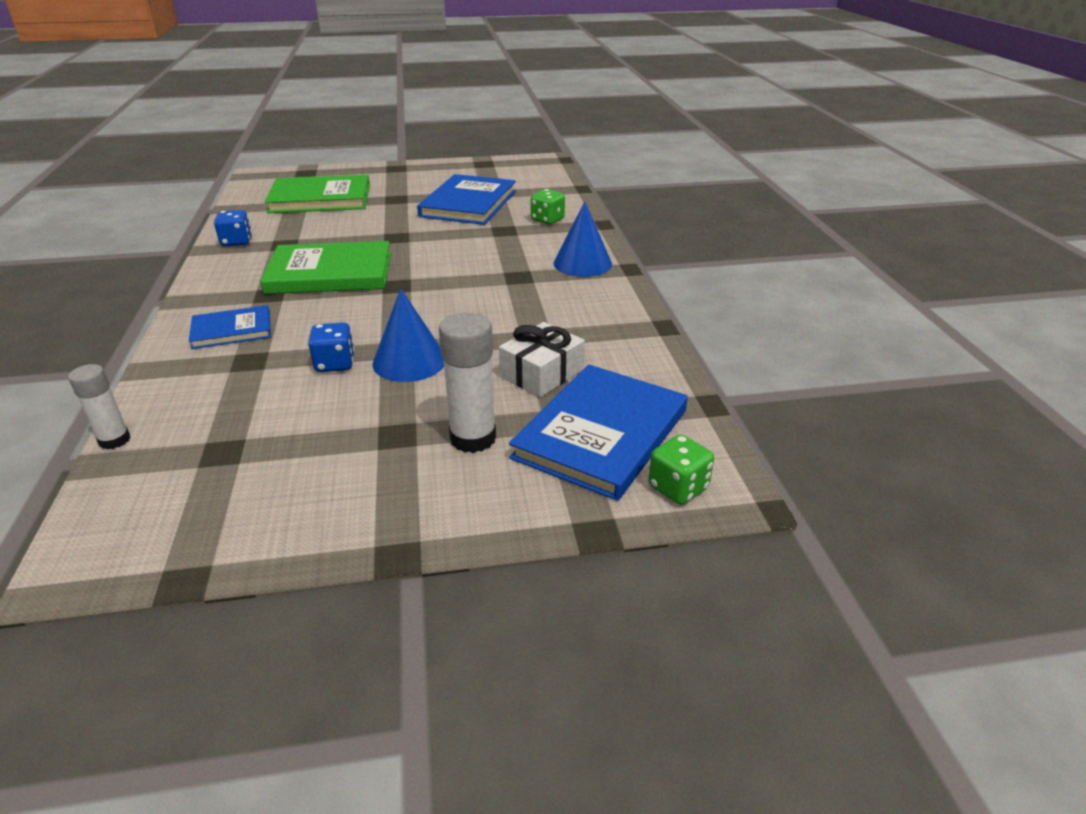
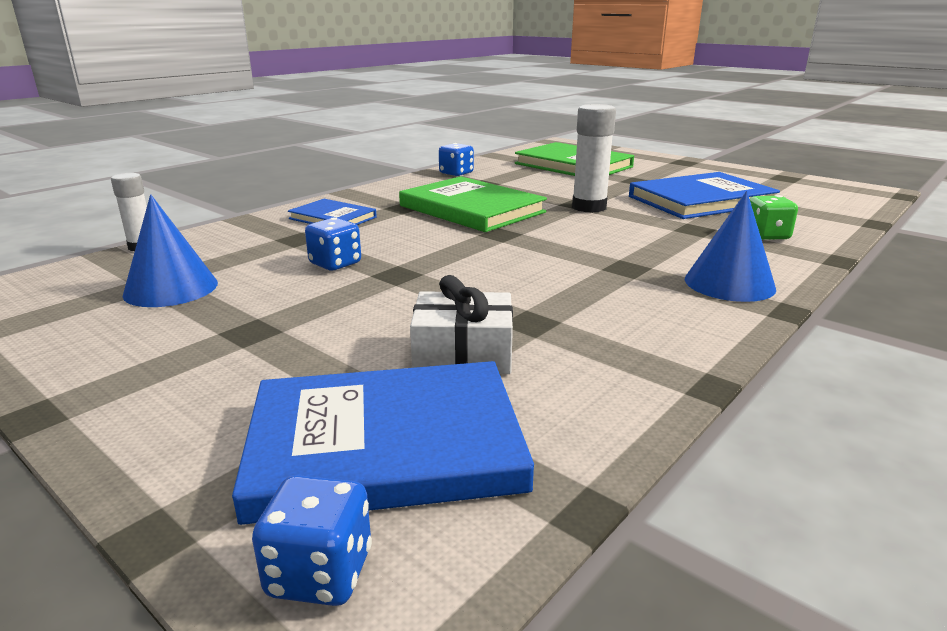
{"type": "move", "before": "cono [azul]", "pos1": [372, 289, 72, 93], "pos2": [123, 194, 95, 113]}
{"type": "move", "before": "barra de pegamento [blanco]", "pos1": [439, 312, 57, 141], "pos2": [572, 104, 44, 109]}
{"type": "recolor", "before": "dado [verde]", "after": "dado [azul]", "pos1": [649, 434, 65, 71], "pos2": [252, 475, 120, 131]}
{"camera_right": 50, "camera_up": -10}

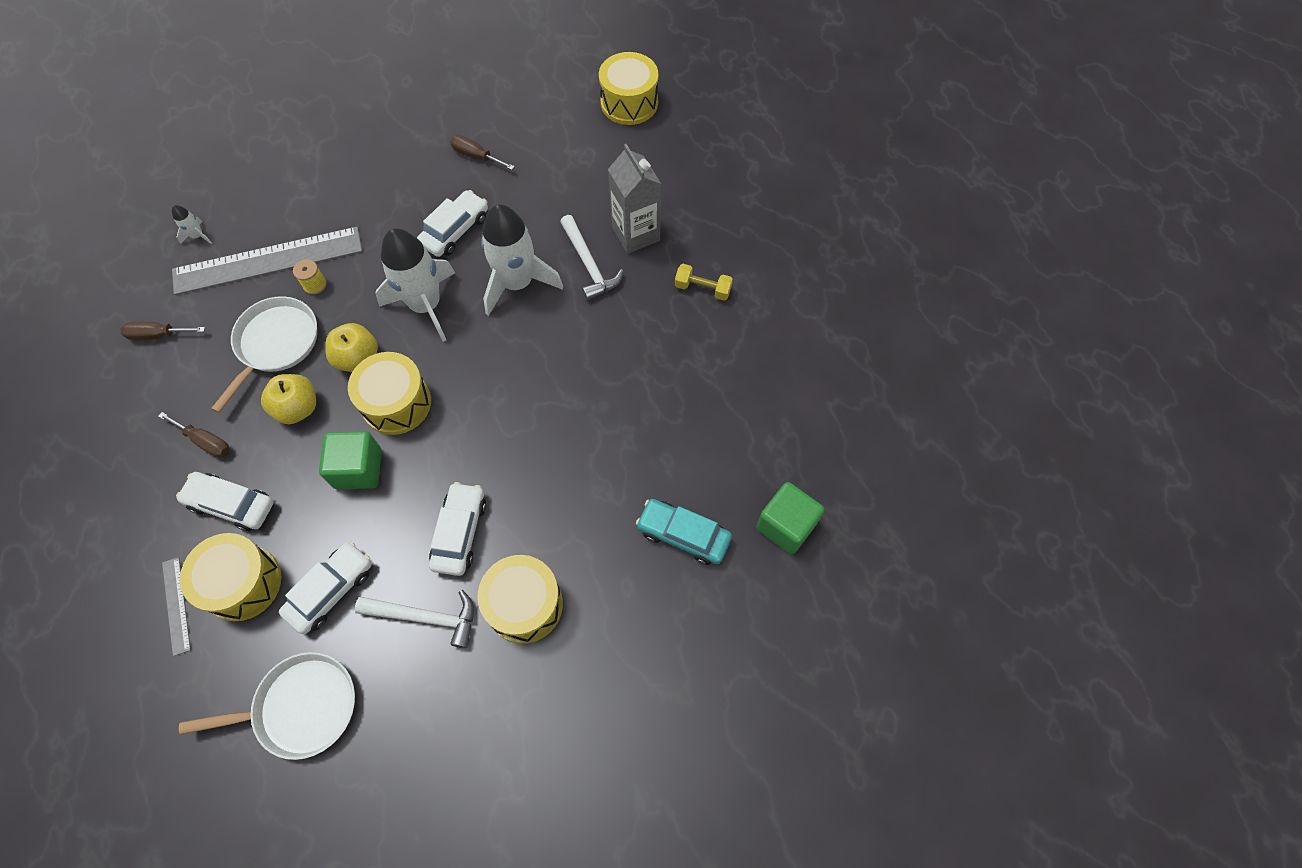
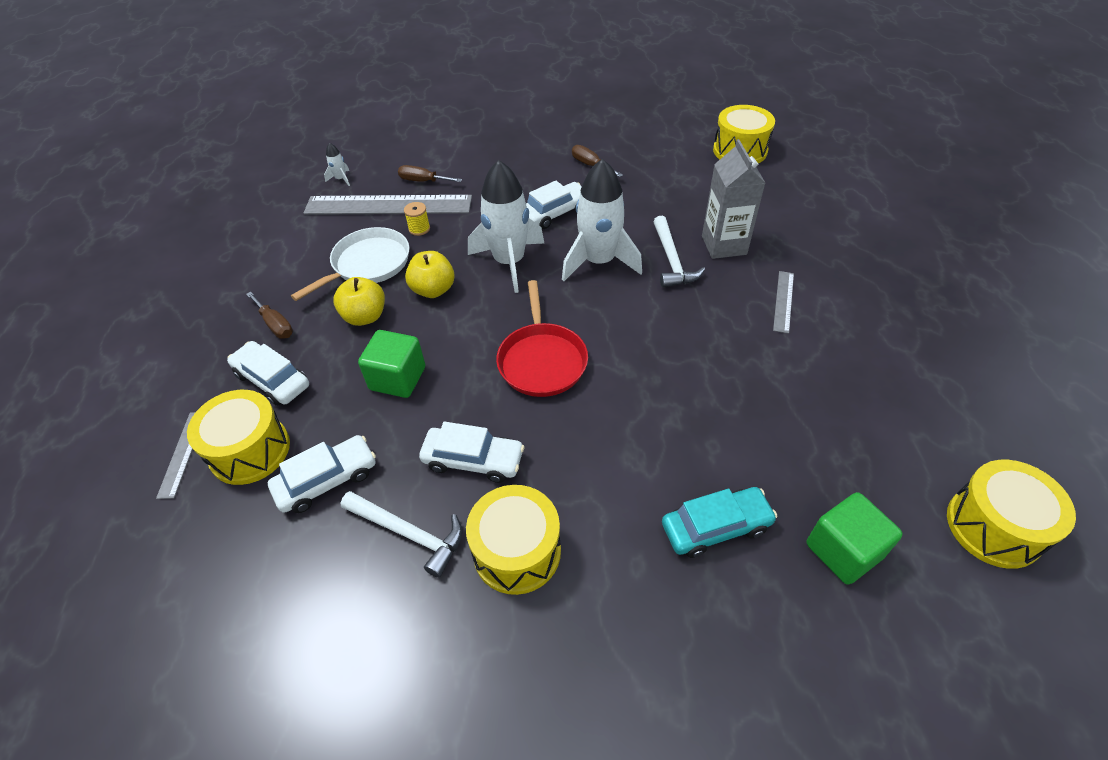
{"type": "delete", "before": "sartén [blanco]", "pos1": [179, 652, 176, 108]}
{"type": "insert", "after": "sartén [rojo]", "pos2": [496, 280, 92, 117]}
{"type": "move", "before": "destornillador [marrón]", "pos1": [120, 321, 85, 19], "pos2": [398, 165, 64, 17]}
{"type": "move", "before": "tambor [amarillo]", "pos1": [348, 352, 83, 83], "pos2": [947, 460, 129, 109]}
{"type": "replace", "before": "mancuerna [amarillo]", "after": "regla [gris]", "pos1": [675, 264, 58, 36], "pos2": [773, 271, 21, 63]}
{"type": "rotate", "before": "coche [blanco]", "pos1": [429, 482, 57, 94], "pos2": [419, 422, 105, 61], "turn": 75}
{"type": "rotate", "before": "coche [turquesa]", "pos1": [636, 499, 96, 66], "pos2": [662, 487, 115, 71], "turn": 120}
{"camera_right": 20, "camera_up": -15}

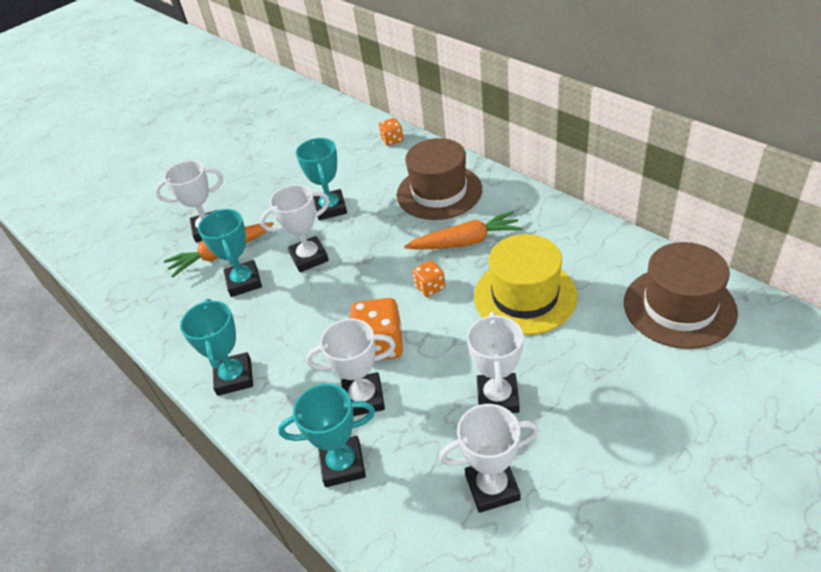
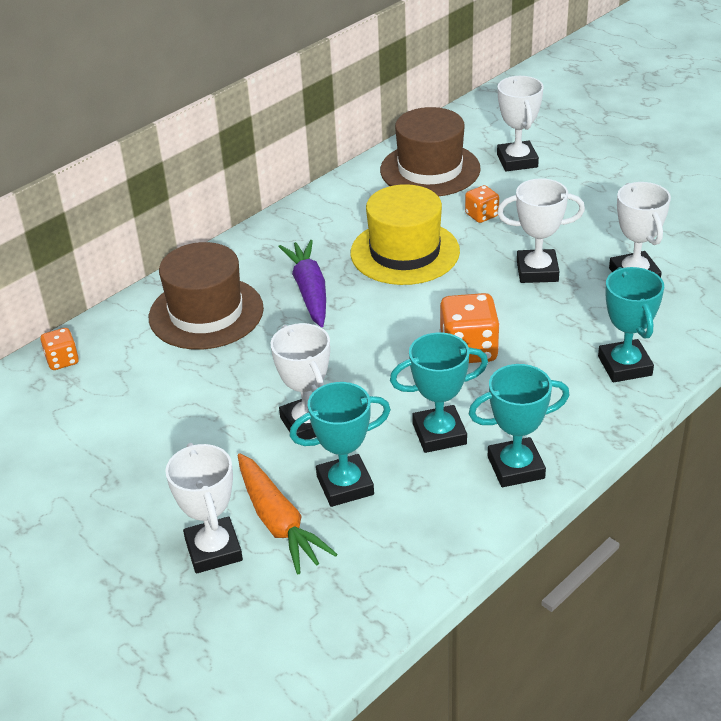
{"type": "move", "before": "trofeo [turquesa]", "pos1": [296, 138, 51, 82], "pos2": [390, 332, 98, 121]}
{"type": "move", "before": "trofeo [blanco]", "pos1": [306, 318, 90, 98], "pos2": [497, 76, 47, 95]}
{"type": "move", "before": "dado [naranja]", "pos1": [412, 260, 33, 37], "pos2": [465, 185, 34, 38]}
{"type": "recolor", "before": "zanahoria [naranja]", "after": "zanahoria [morado]", "pos1": [404, 211, 119, 39], "pos2": [278, 240, 48, 87]}
{"camera_right": -95, "camera_up": -5}

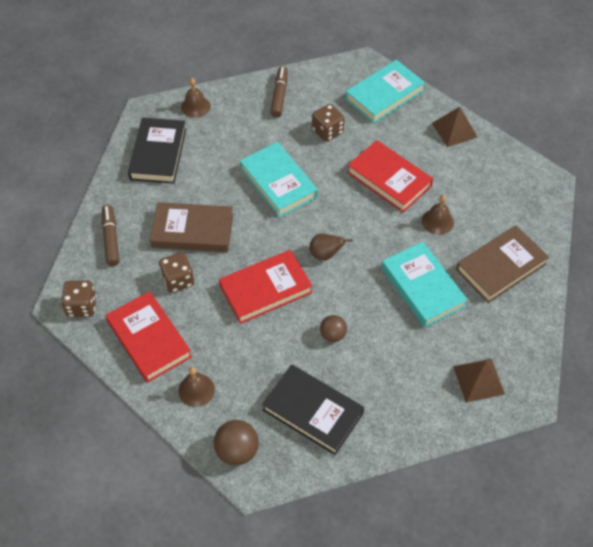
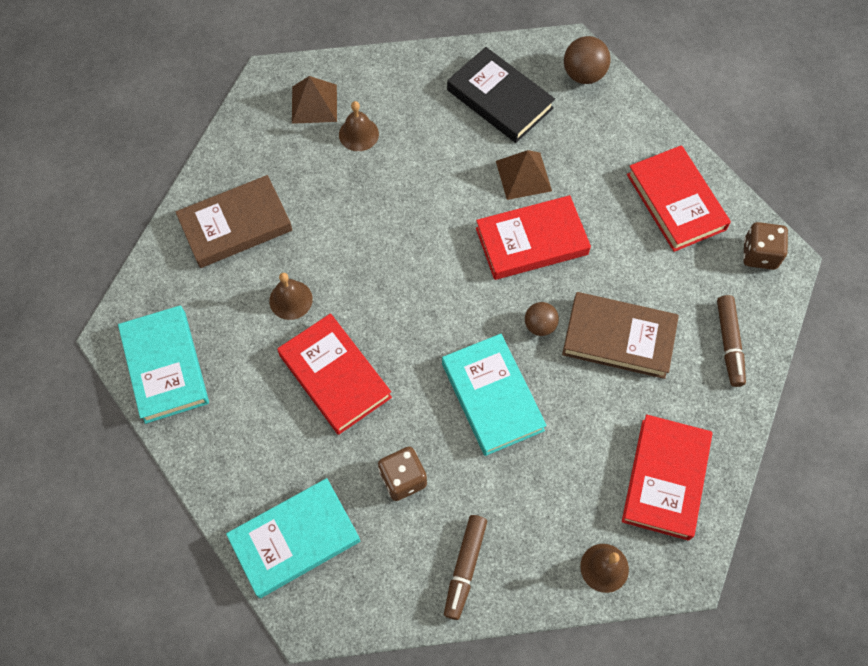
{"type": "delete", "before": "dado [marrón]", "pos1": [159, 252, 35, 41]}
{"type": "delete", "before": "pera [marrón]", "pos1": [309, 233, 43, 28]}
{"type": "move", "before": "campana [marrón]", "pos1": [178, 367, 37, 40], "pos2": [339, 101, 40, 50]}
{"type": "move", "before": "pelota [marrón]", "pos1": [320, 315, 27, 27], "pos2": [525, 302, 34, 34]}
{"type": "move", "before": "libro [turquesa]", "pos1": [381, 242, 87, 85], "pos2": [118, 305, 91, 119]}
{"type": "move", "before": "pirámide [marrón]", "pos1": [432, 107, 46, 40], "pos2": [496, 150, 56, 50]}
{"type": "recolor", "before": "libro [negro]", "after": "libro [rojo]", "pos1": [128, 118, 58, 66], "pos2": [622, 414, 90, 127]}
{"camera_right": -170, "camera_up": 10}

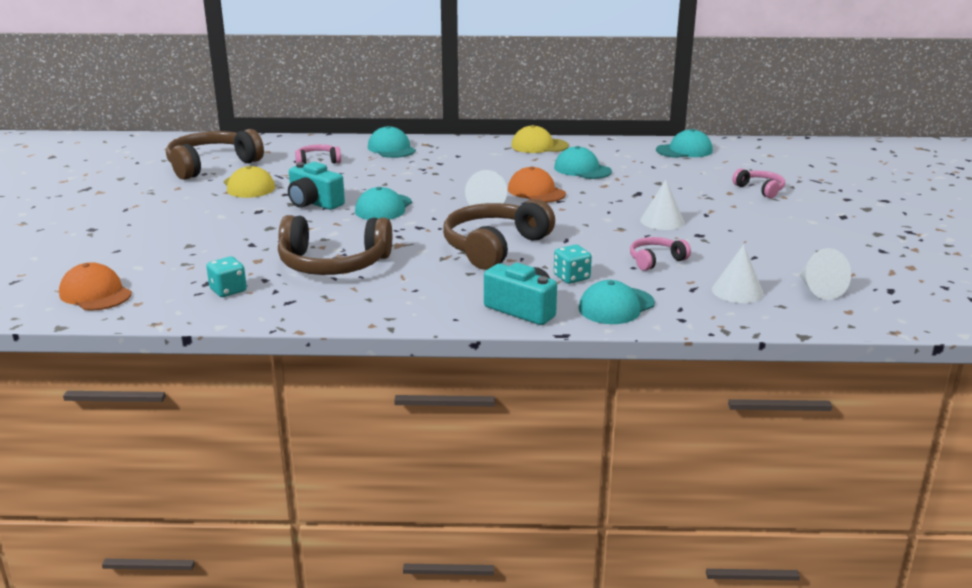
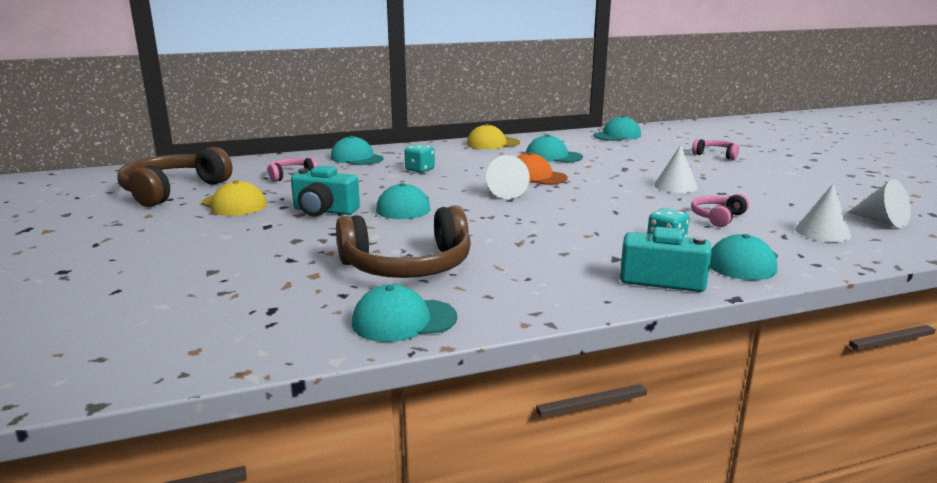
{"type": "delete", "before": "gorra [naranja]", "pos1": [59, 262, 73, 49]}
{"type": "delete", "before": "auriculares [marrón]", "pos1": [443, 199, 112, 71]}
{"type": "insert", "after": "gorra [turquesa]", "pos2": [352, 284, 105, 58]}
{"type": "move", "before": "dado [turquesa]", "pos1": [206, 257, 41, 40], "pos2": [405, 144, 30, 29]}
{"camera_right": -20, "camera_up": -5}

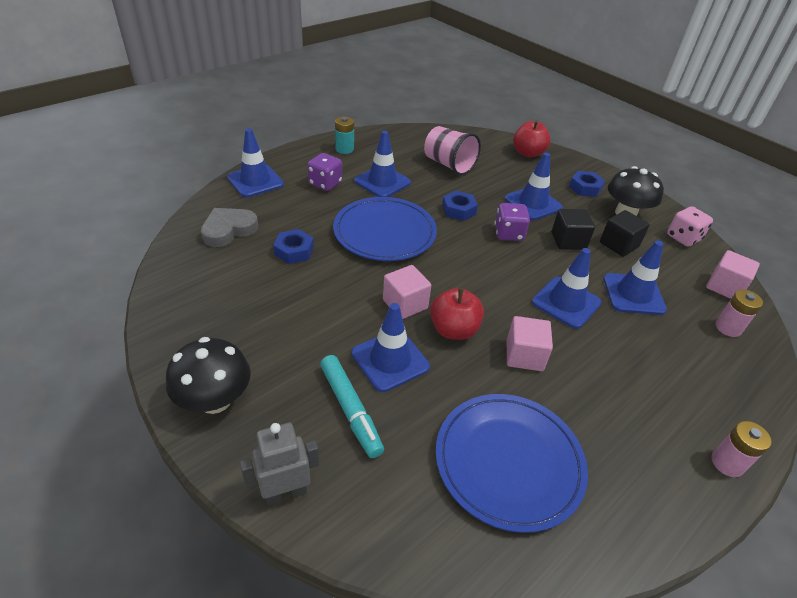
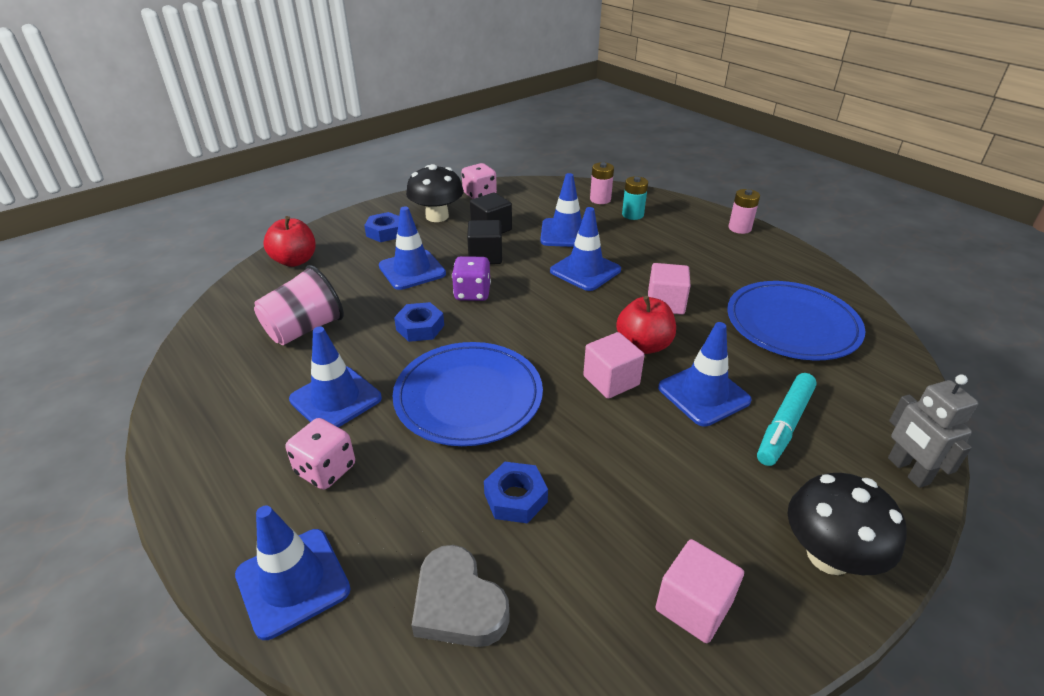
{"type": "move", "before": "pila [turquesa]", "pos1": [335, 117, 19, 37], "pos2": [622, 176, 26, 44]}
{"type": "move", "before": "cubo [rosa]", "pos1": [706, 250, 54, 49], "pos2": [655, 539, 89, 104]}
{"type": "recolor", "before": "dado [morado]", "after": "dado [rosa]", "pos1": [308, 153, 34, 38], "pos2": [286, 418, 69, 72]}
{"type": "rotate", "before": "rotulador [turquesa]", "pos1": [320, 355, 64, 103], "pos2": [757, 373, 60, 93], "turn": 150}
{"camera_right": -85, "camera_up": -5}

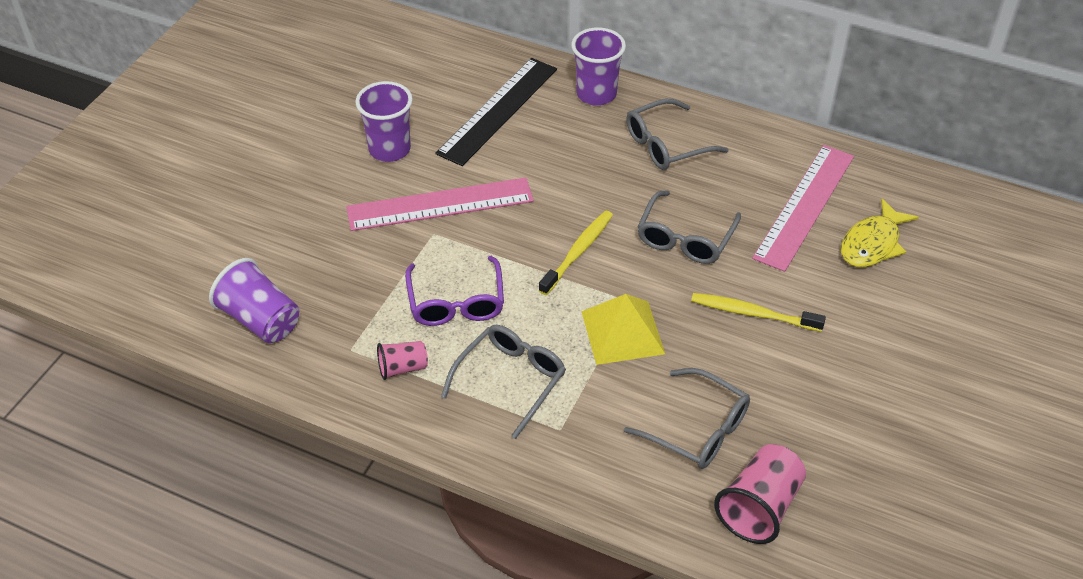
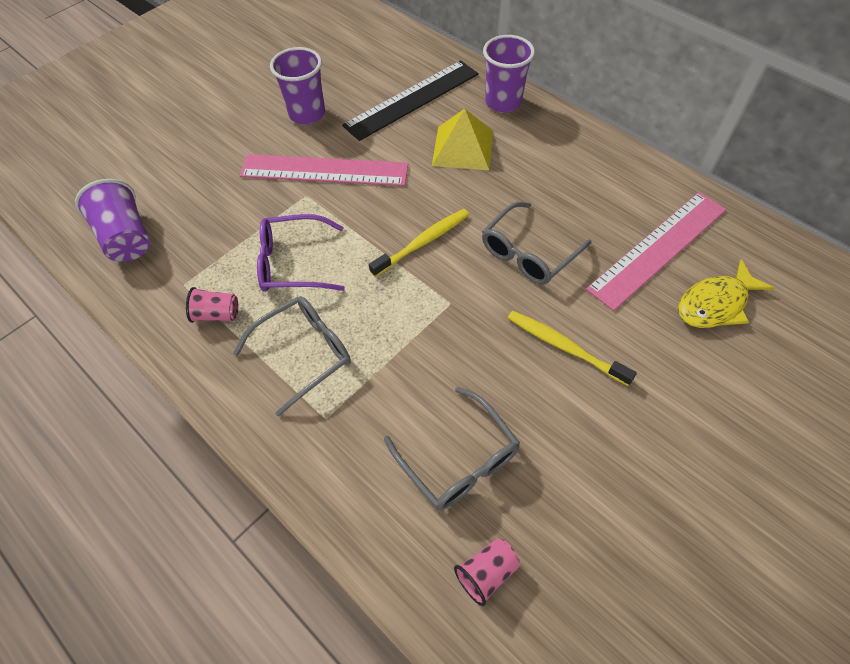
{"type": "delete", "before": "gafas [gris]", "pos1": [626, 99, 103, 71]}
{"type": "move", "before": "pirámide [amarillo]", "pos1": [581, 294, 84, 71], "pos2": [432, 109, 61, 61]}
{"type": "rotate", "before": "gafas [morado]", "pos1": [405, 256, 99, 70], "pos2": [257, 214, 88, 78], "turn": 75}
{"type": "resize", "before": "vaso [rosa]", "pos1": [714, 444, 92, 100], "pos2": [454, 538, 66, 68], "scale": 0.58}
{"camera_right": 20, "camera_up": 10}

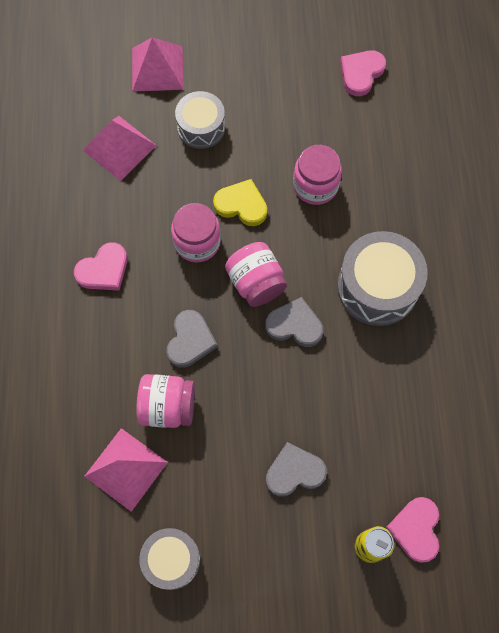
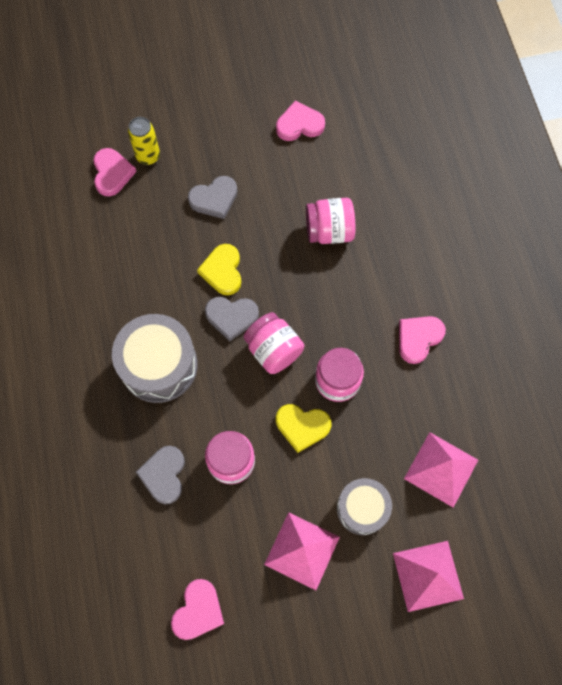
{"type": "insert", "after": "corazón [amarillo]", "pos2": [197, 244, 44, 51]}
{"type": "move", "before": "pirámide [rosa]", "pos1": [84, 428, 84, 84], "pos2": [264, 512, 76, 78]}
{"type": "move", "before": "corazón [gris]", "pos1": [167, 310, 51, 58], "pos2": [136, 446, 49, 58]}
{"type": "replace", "before": "tambor [gris]", "after": "corazón [rosa]", "pos1": [139, 528, 61, 62], "pos2": [276, 101, 49, 40]}
{"camera_right": 170, "camera_up": 0}

